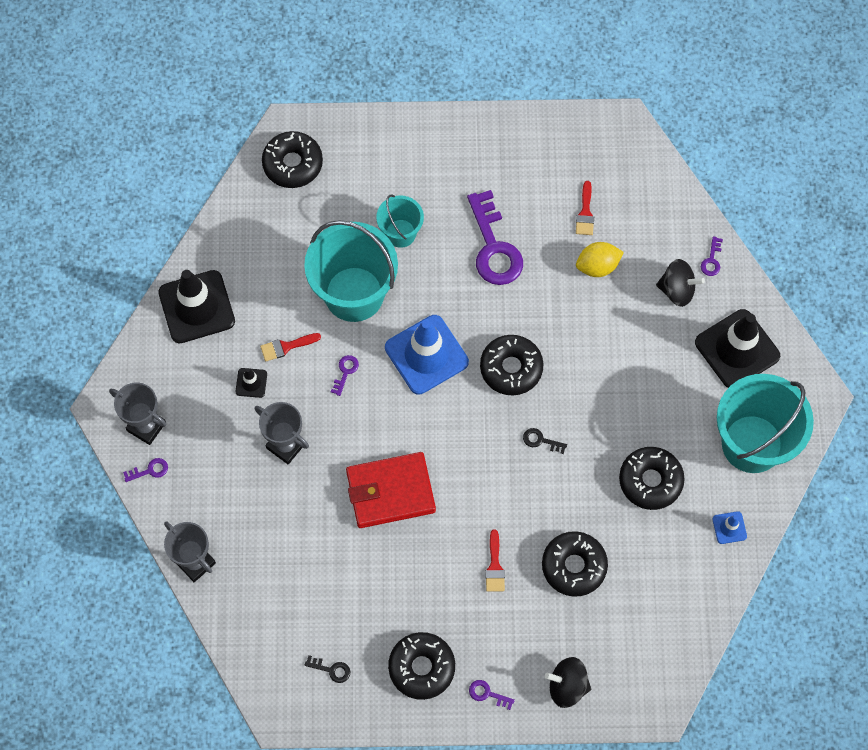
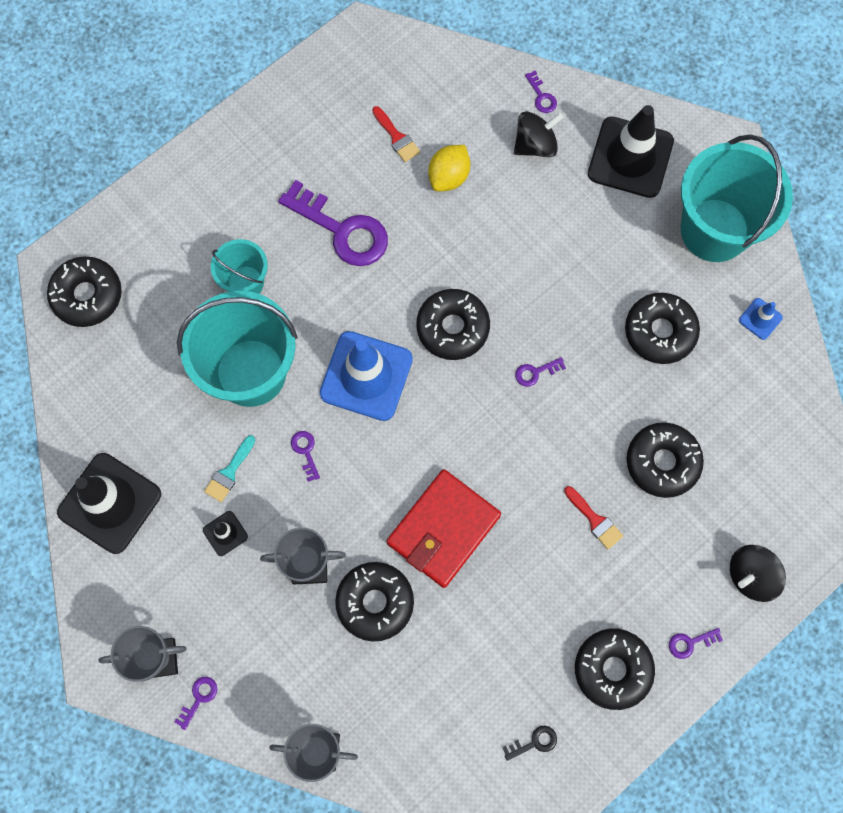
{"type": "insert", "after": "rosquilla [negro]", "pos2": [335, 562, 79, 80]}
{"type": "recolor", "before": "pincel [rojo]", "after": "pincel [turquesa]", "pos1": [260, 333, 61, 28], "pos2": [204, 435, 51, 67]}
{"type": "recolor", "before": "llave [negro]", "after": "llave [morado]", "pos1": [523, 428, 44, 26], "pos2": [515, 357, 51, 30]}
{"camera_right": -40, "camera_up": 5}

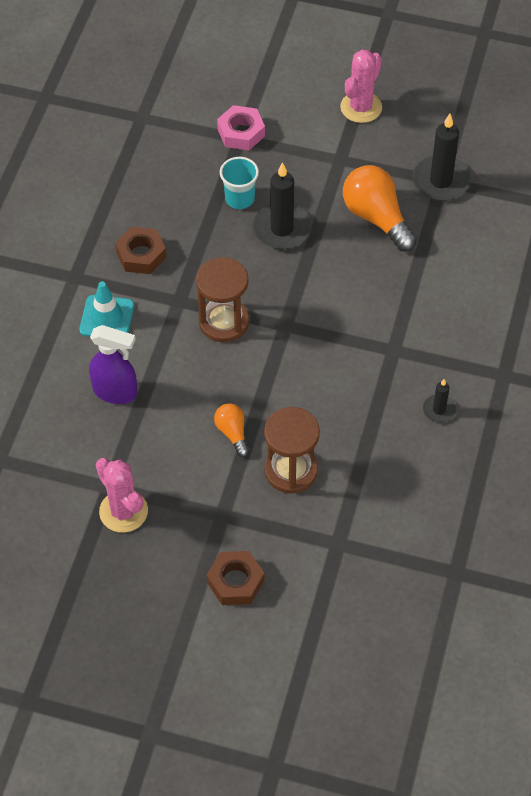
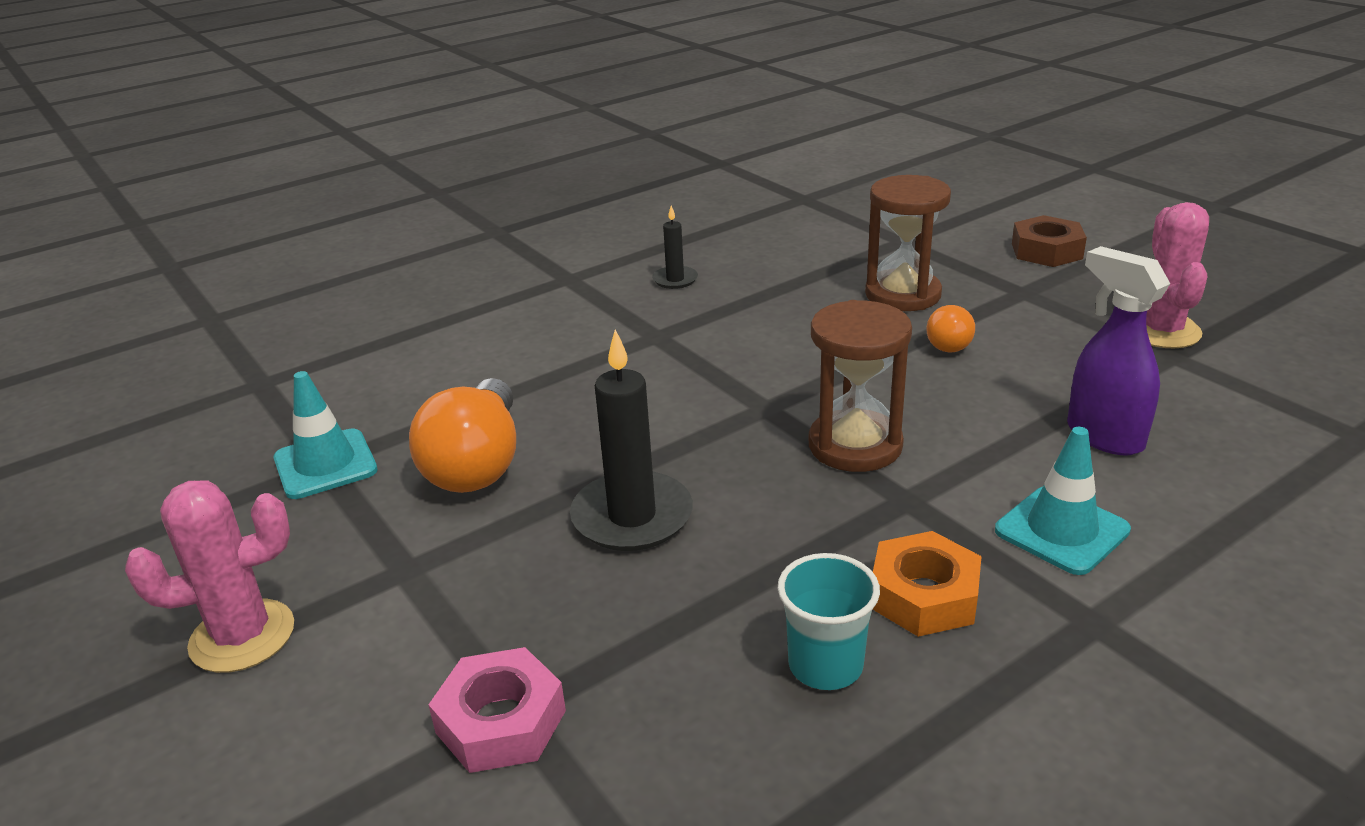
{"type": "move", "before": "vaso [turquesa]", "pos1": [220, 157, 39, 52], "pos2": [778, 553, 102, 137]}
{"type": "replace", "before": "vela [negro]", "after": "cono de tráfico [turquesa]", "pos1": [412, 114, 59, 87], "pos2": [274, 371, 103, 128]}
{"type": "recolor", "before": "tuerca [marrón]", "after": "tuerca [naranja]", "pos1": [115, 227, 52, 47], "pos2": [872, 531, 110, 106]}
{"camera_right": -140, "camera_up": -25}

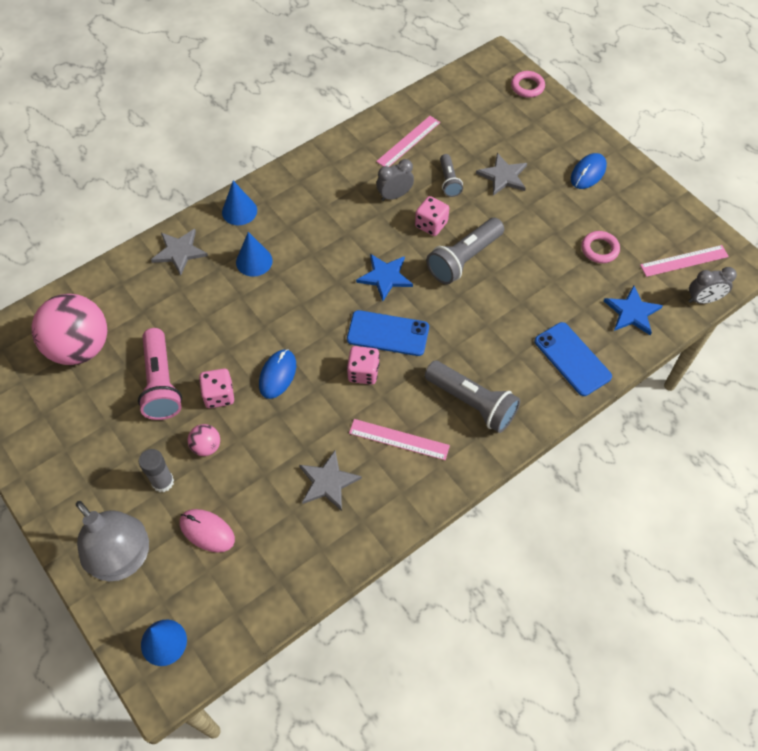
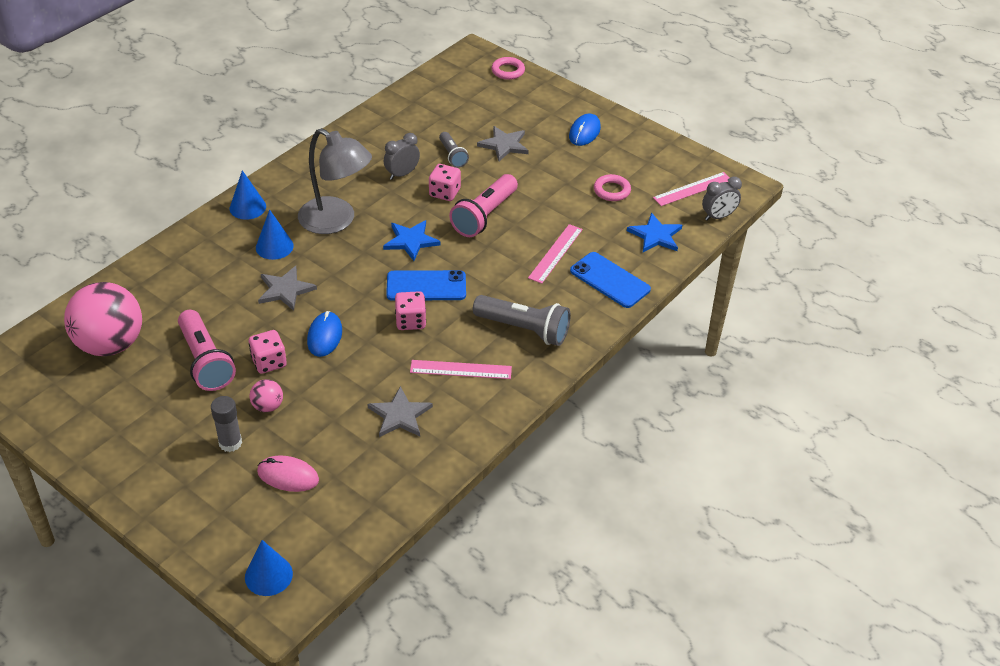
{"type": "move", "before": "lámpara [gris]", "pos1": [76, 501, 73, 80], "pos2": [298, 128, 74, 106]}
{"type": "move", "before": "estrella [gris]", "pos1": [151, 229, 57, 46], "pos2": [258, 266, 59, 45]}
{"type": "move", "before": "regla [rosa]", "pos1": [376, 116, 64, 51], "pos2": [528, 224, 55, 60]}
{"type": "recolor", "before": "lámpara de mano [gris]", "after": "lámpara de mano [rosa]", "pos1": [426, 218, 78, 66], "pos2": [449, 174, 69, 63]}
{"camera_right": -15, "camera_up": -15}

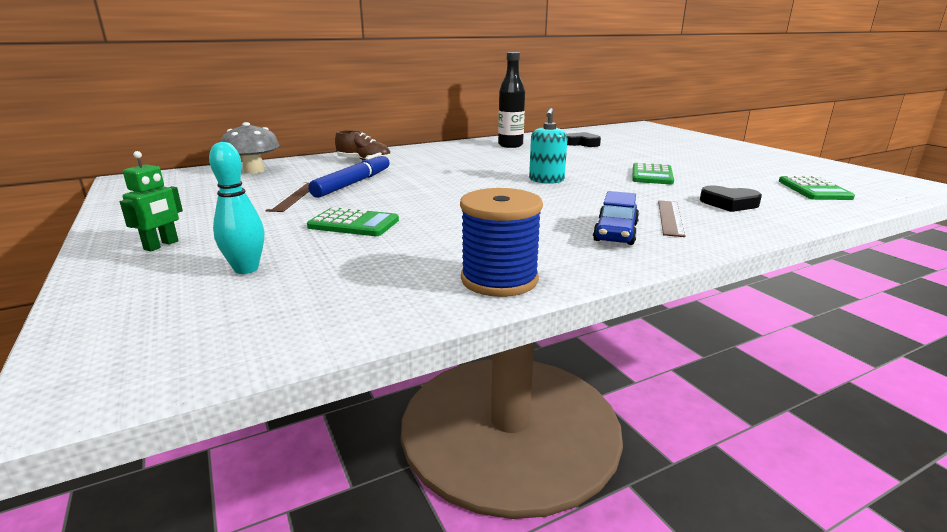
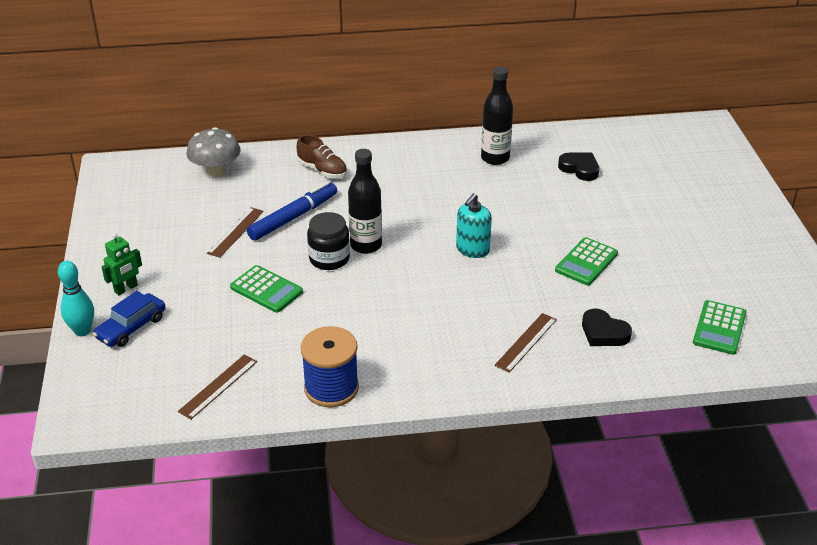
{"type": "insert", "after": "regla [marrón]", "pos2": [178, 354, 79, 65]}
{"type": "insert", "after": "tarro [negro]", "pos2": [307, 212, 43, 58]}
{"type": "insert", "after": "botella [negro]", "pos2": [348, 149, 34, 105]}
{"type": "move", "before": "bolo [turquesa]", "pos1": [209, 142, 55, 132], "pos2": [58, 261, 36, 75]}
{"type": "move", "before": "coche [azul]", "pos1": [593, 191, 46, 54], "pos2": [93, 291, 72, 56]}
{"camera_right": 20, "camera_up": 15}

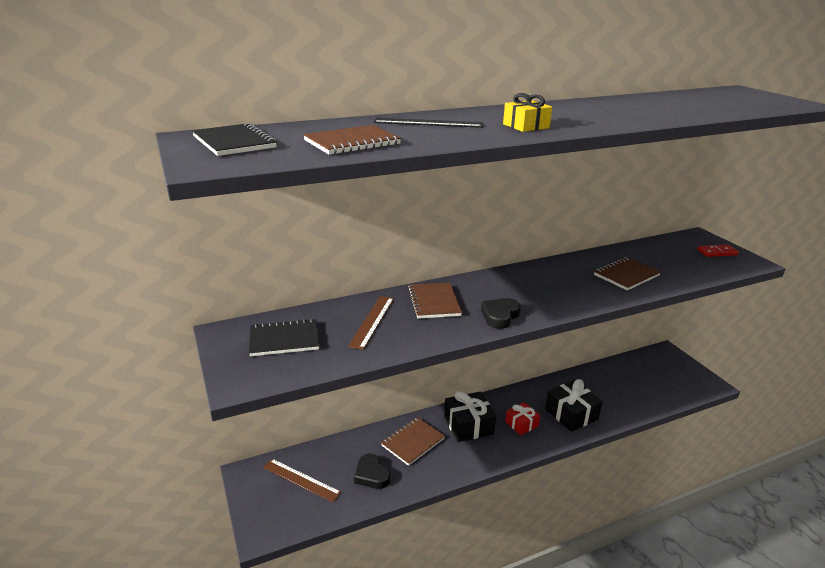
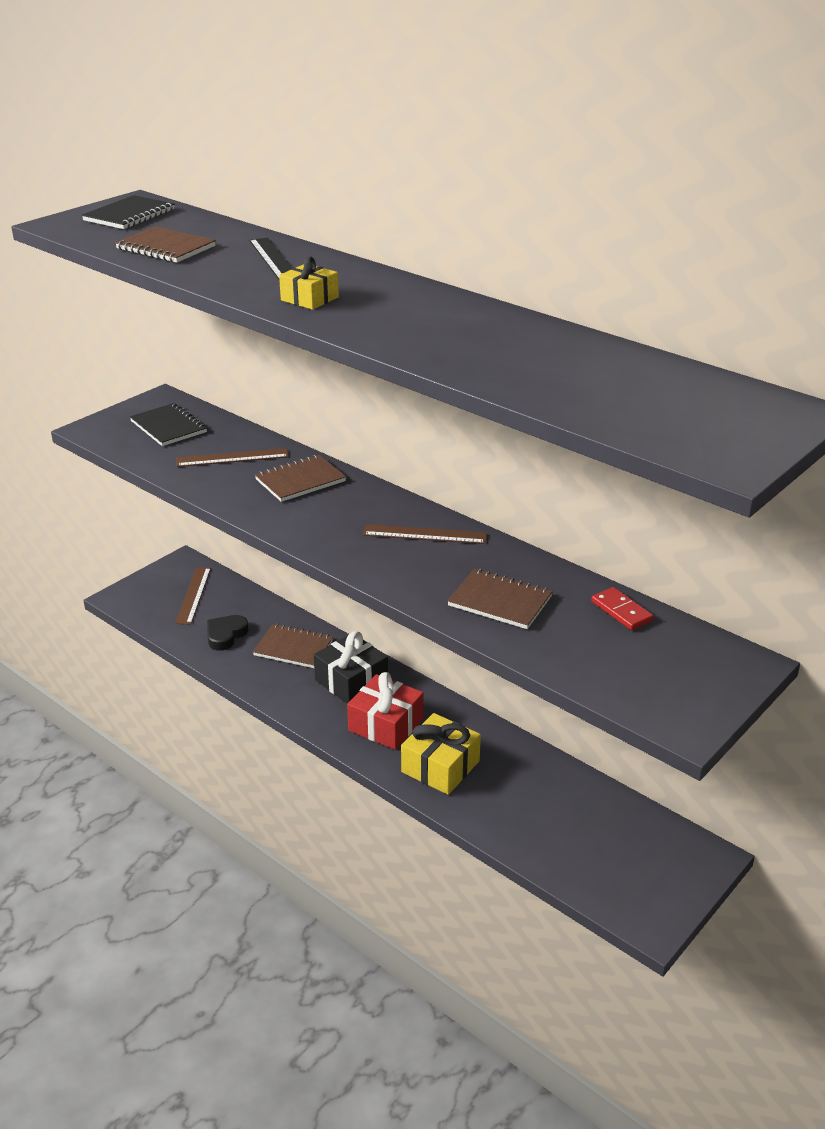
{"type": "delete", "before": "corazón [negro]", "pos1": [481, 298, 40, 31]}
{"type": "insert", "after": "regla [marrón]", "pos2": [363, 524, 124, 20]}
{"type": "move", "before": "ficha de dominó [rojo]", "pos1": [698, 245, 41, 12], "pos2": [592, 587, 62, 43]}
{"type": "recolor", "before": "regalo [negro]", "after": "regalo [amarillo]", "pos1": [545, 379, 58, 53], "pos2": [401, 713, 80, 82]}
{"type": "resize", "before": "regalo [rojo]", "pos1": [505, 402, 35, 33], "pos2": [347, 672, 77, 78], "scale": 1.63}
{"camera_right": 65, "camera_up": 5}

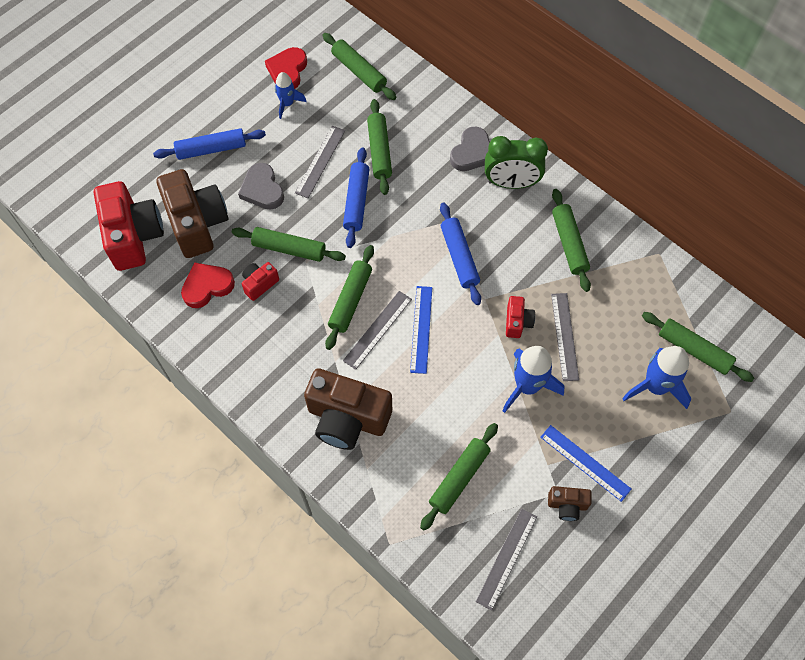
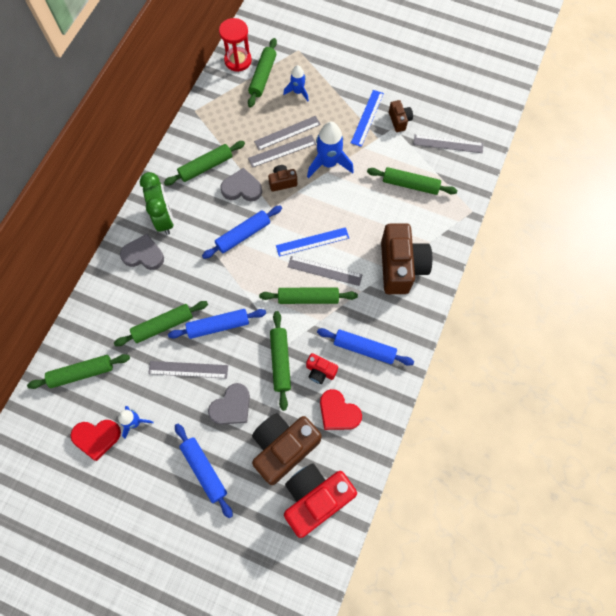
{"type": "insert", "after": "reloj de arena [rojo]", "pos2": [219, 18, 33, 54]}
{"type": "insert", "after": "corazón [gris]", "pos2": [221, 168, 41, 33]}
{"type": "insert", "after": "regla [gris]", "pos2": [254, 116, 67, 34]}
{"type": "insert", "after": "rodillo [azul]", "pos2": [317, 328, 97, 38]}
{"type": "recolor", "before": "cámara [rojo]", "after": "cámara [marrón]", "pos1": [506, 296, 29, 42], "pos2": [268, 165, 29, 27]}
{"type": "rotate", "before": "rodillo [verde]", "pos1": [323, 33, 73, 67], "pos2": [27, 354, 103, 35], "turn": 45}
{"type": "resize", "before": "cohete [azul]", "pos1": [622, 346, 69, 63], "pos2": [283, 65, 26, 37], "scale": 0.6}
{"camera_right": -110, "camera_up": 5}

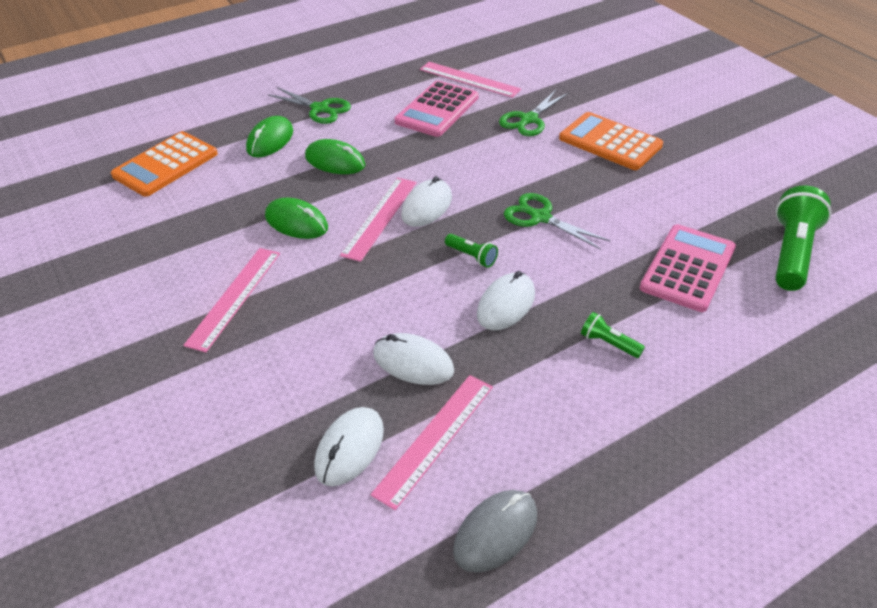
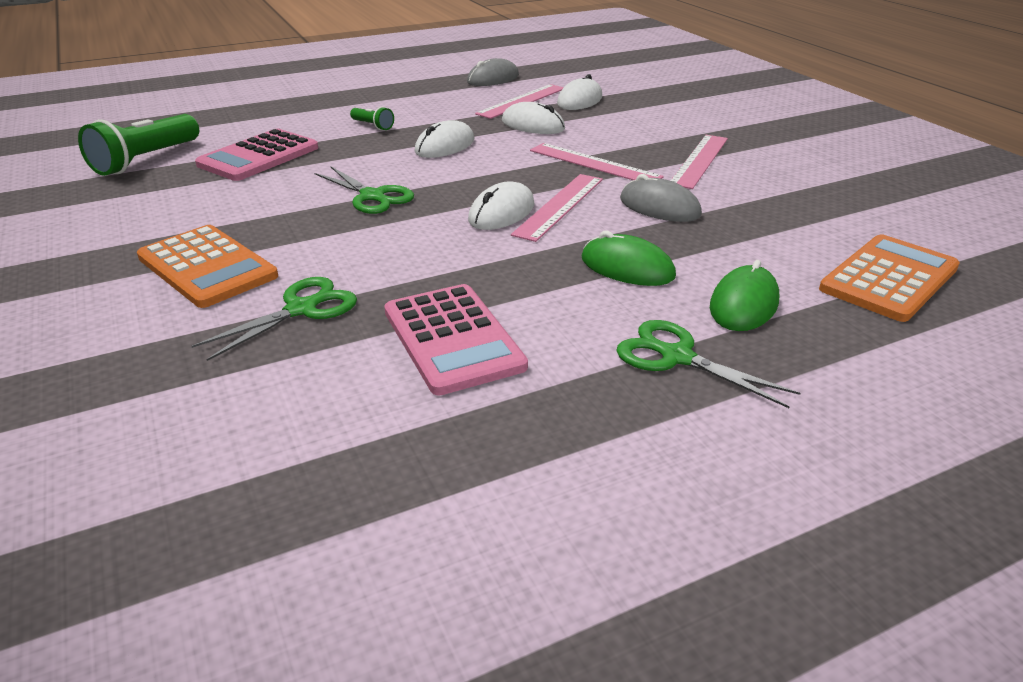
{"type": "delete", "before": "lámpara de mano [verde]", "pos1": [445, 234, 53, 34]}
{"type": "move", "before": "regla [rosa]", "pos1": [420, 62, 101, 36], "pos2": [530, 143, 134, 37]}
{"type": "recolor", "before": "ratón [verde]", "after": "ratón [gris]", "pos1": [265, 198, 63, 41], "pos2": [620, 174, 82, 48]}
{"type": "rotate", "before": "calculadora [rosa]", "pos1": [394, 81, 85, 56], "pos2": [384, 284, 144, 112], "turn": 120}
{"camera_right": -175, "camera_up": -10}

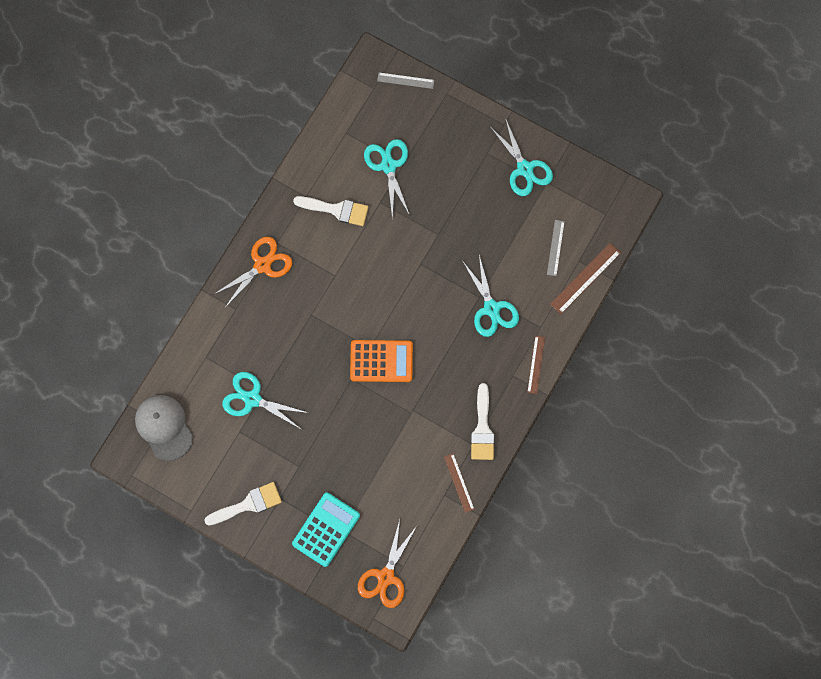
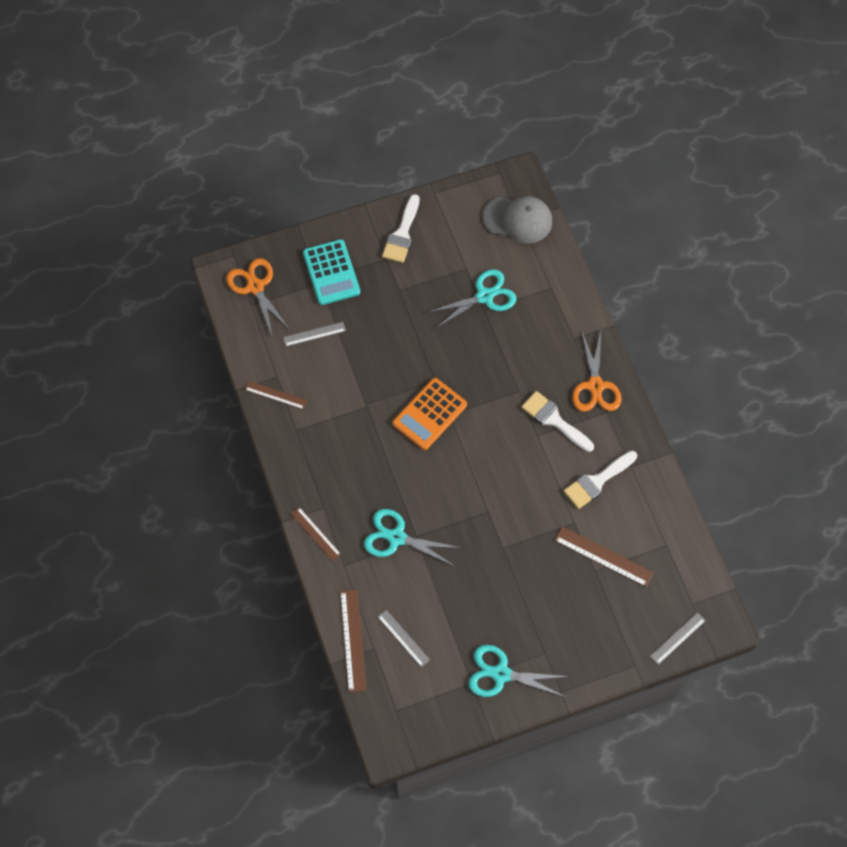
{"type": "insert", "after": "regla [gris]", "pos2": [283, 322, 63, 25]}
{"type": "move", "before": "pincel [blanco]", "pos1": [471, 383, 23, 77], "pos2": [521, 391, 73, 61]}
{"type": "replace", "before": "tijeras [turquesa]", "after": "regla [marrón]", "pos1": [364, 139, 45, 80], "pos2": [554, 527, 99, 60]}
{"camera_right": 130, "camera_up": -10}

